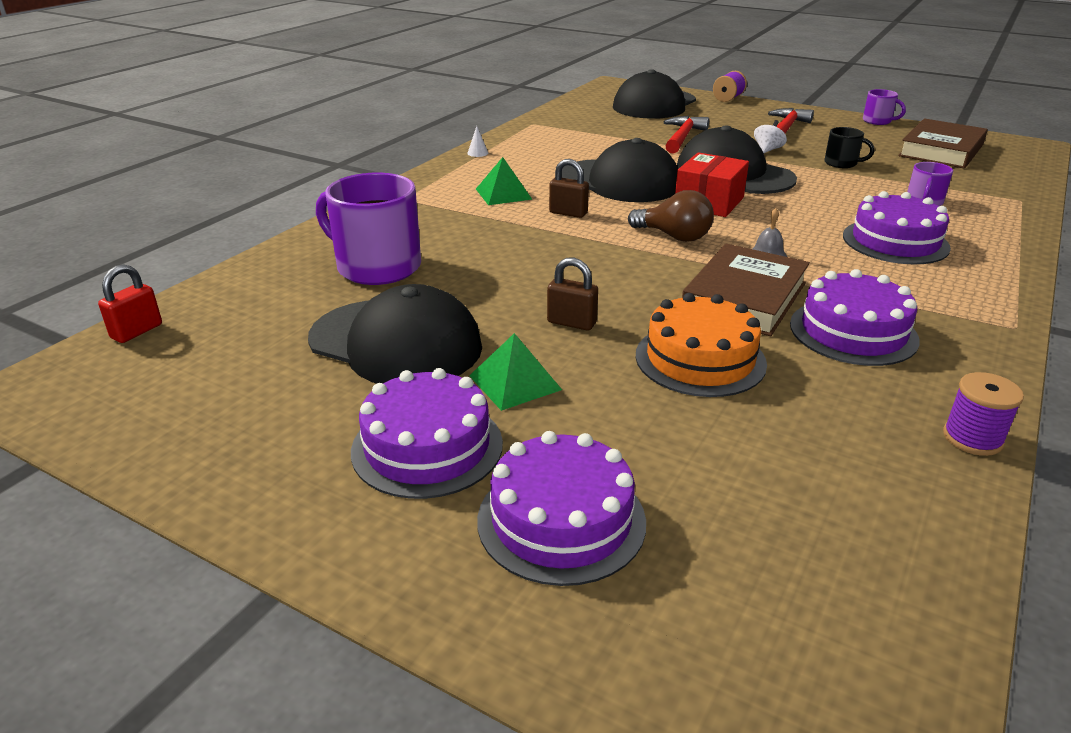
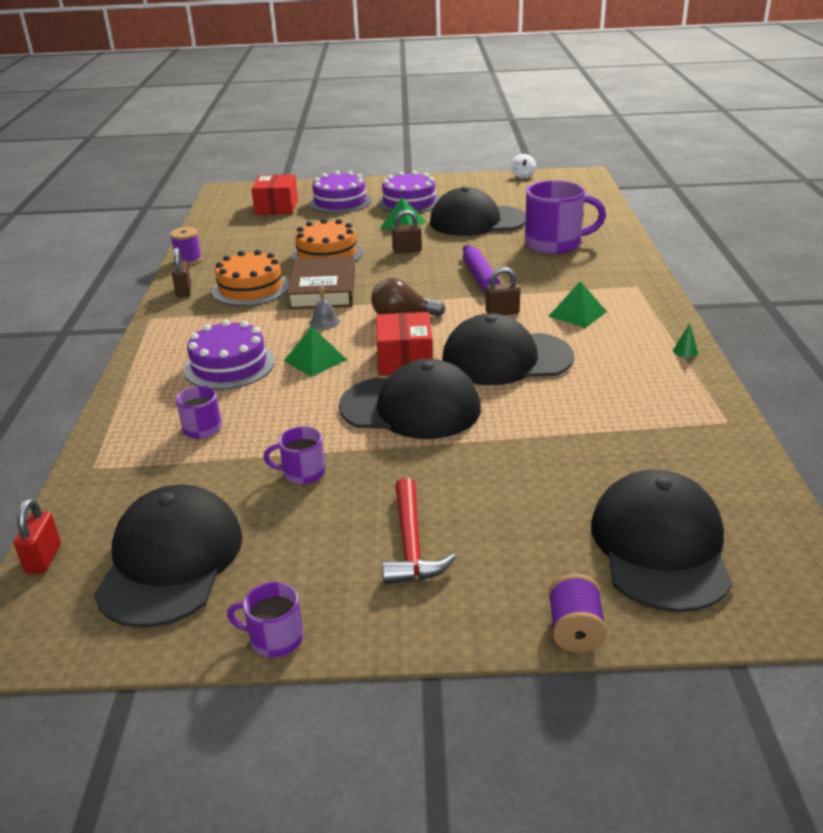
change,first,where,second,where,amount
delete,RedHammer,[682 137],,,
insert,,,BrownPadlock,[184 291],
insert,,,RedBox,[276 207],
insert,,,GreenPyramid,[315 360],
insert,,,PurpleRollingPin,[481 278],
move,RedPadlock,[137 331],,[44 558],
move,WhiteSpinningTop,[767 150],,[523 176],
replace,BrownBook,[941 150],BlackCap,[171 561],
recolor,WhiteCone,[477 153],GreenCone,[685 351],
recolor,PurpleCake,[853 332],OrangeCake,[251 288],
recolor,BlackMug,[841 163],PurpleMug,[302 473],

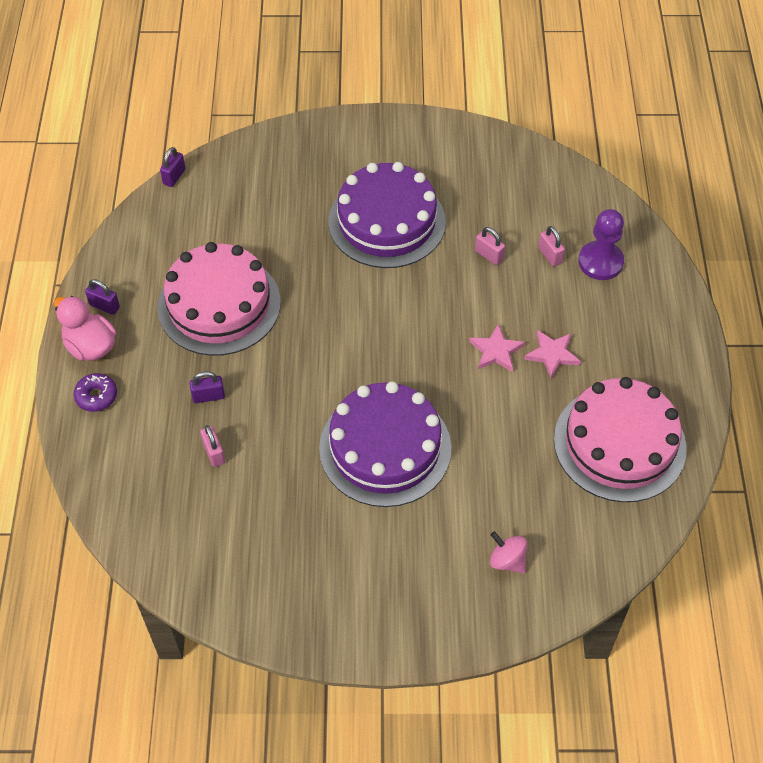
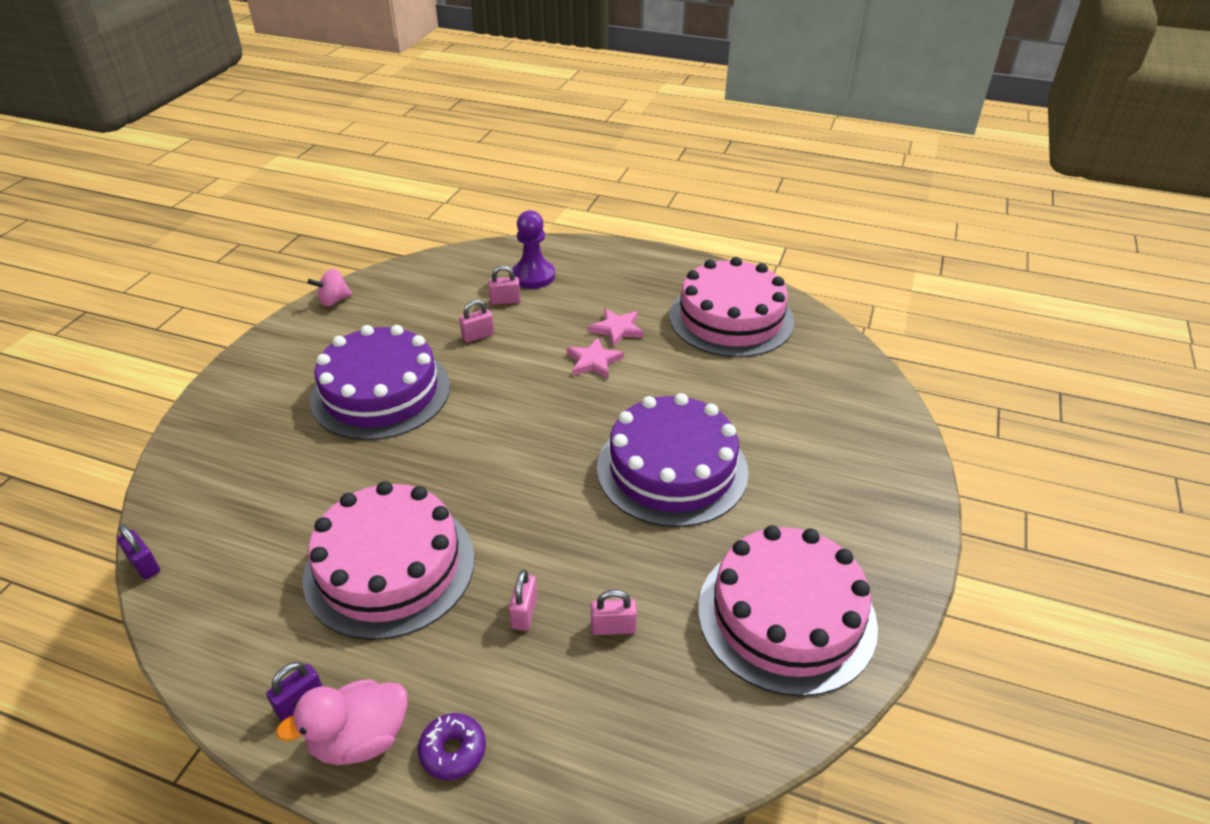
change,first,where,second,where,amount
insert,,,PinkCake,[786 615],
move,PinkSpinningTop,[507 560],,[334 300],
recolor,PurplePadlock,[208 396],PinkPadlock,[524 612],

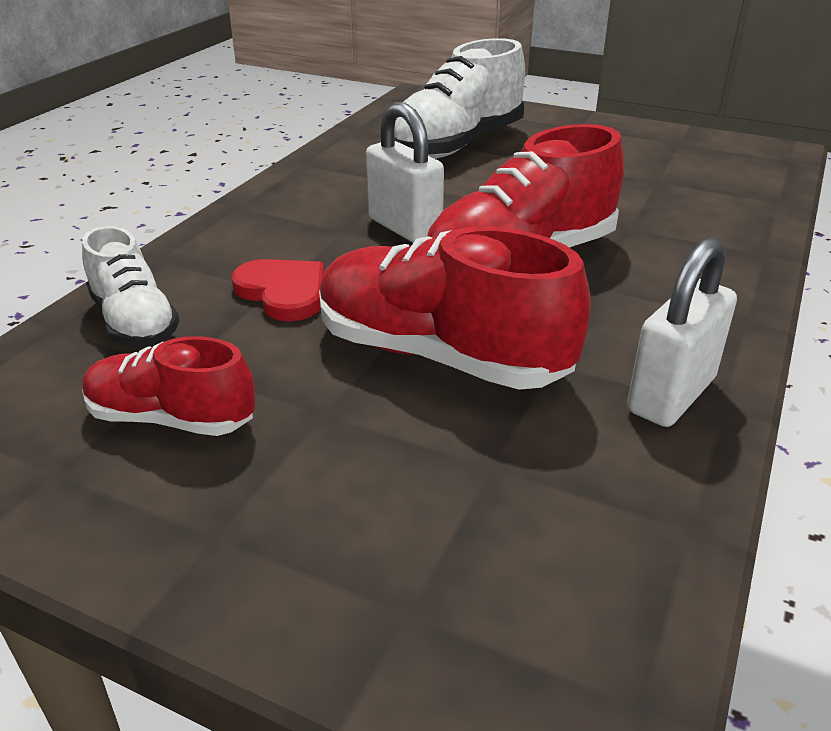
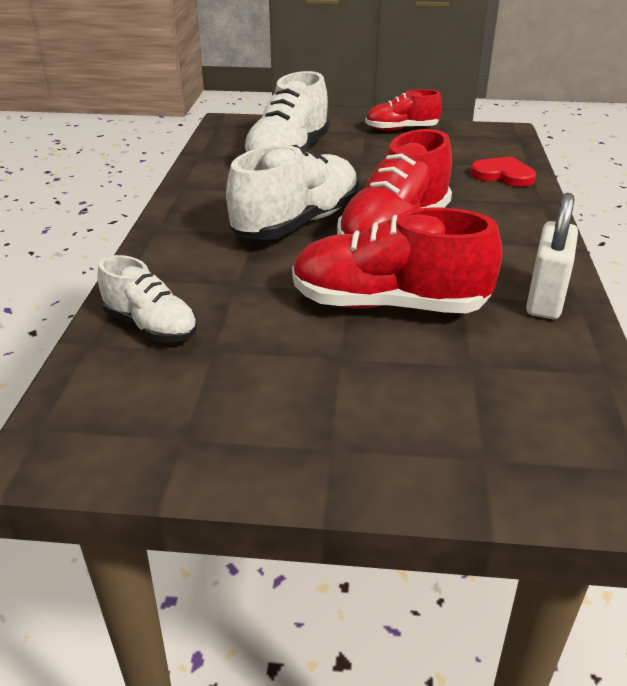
change,first,where,second,where,amount
move,RedShoe,[171 418],,[401 129],
move,RedHeart,[283 292],,[503 175],
replace,WhitePadlock,[404 228],WhiteShoe,[297 223],

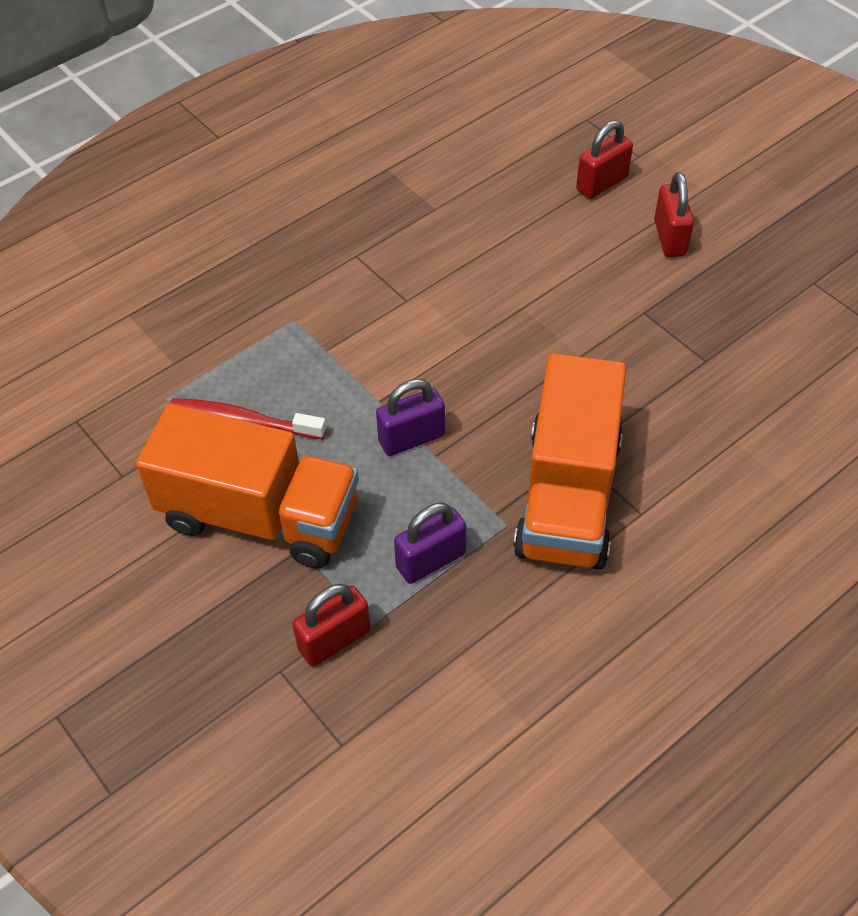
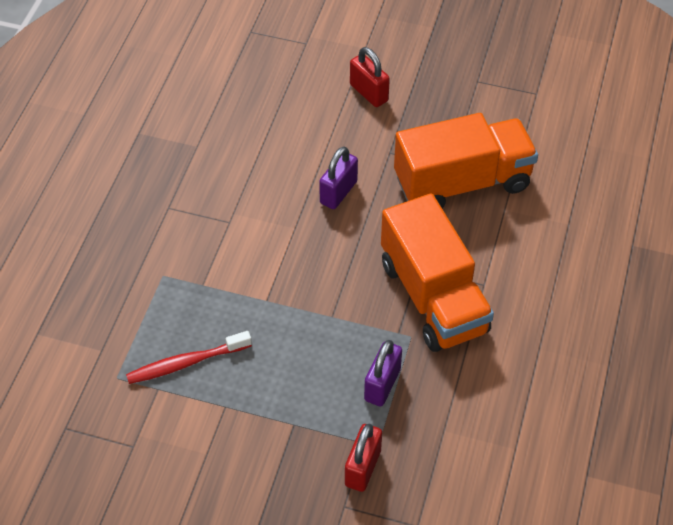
change,first,where,second,where,amount
delete,RedPadlock,[602 184],,,
move,OrangeTruck,[259 516],,[462 183],
move,PurplePadlock,[411 438],,[338 192],

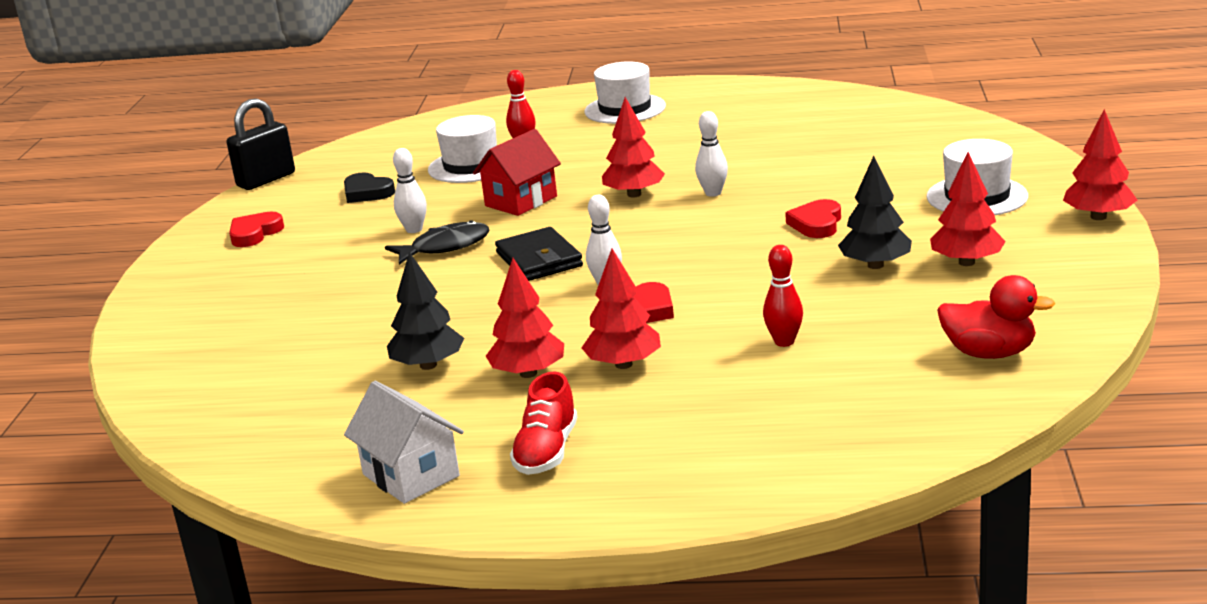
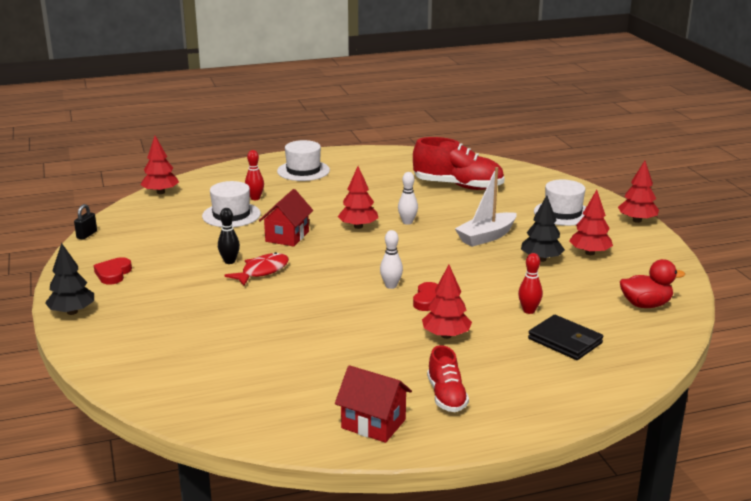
change,first,where,second,where,amount
delete,BlackHeart,[367 192],,,
insert,,,RedShoe,[458 186],
move,BlackTree,[428 365],,[72 312],
move,RedTree,[528 373],,[160 192],
move,BlackWallet,[539 260],,[565 341],
replace,RedHeart,[816 224],WhiteBoat,[486 237],
recolor,WhiteHouse,[411 475],RedHouse,[373 424],
recolor,BlackFish,[445 247],RedFish,[262 271],
recolor,WhiteBowlingPin,[414 230],BlackBowlingPin,[229 261],
resize,BlackPadlock,[266 180],,[87 235],x0.55

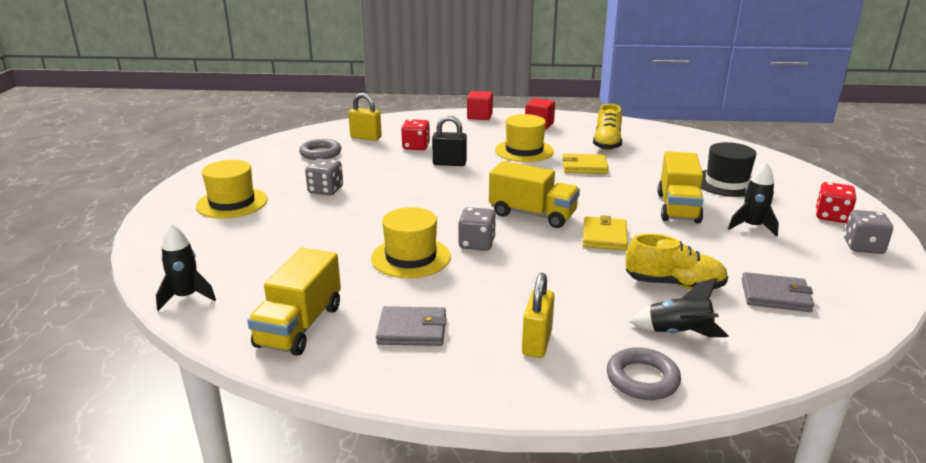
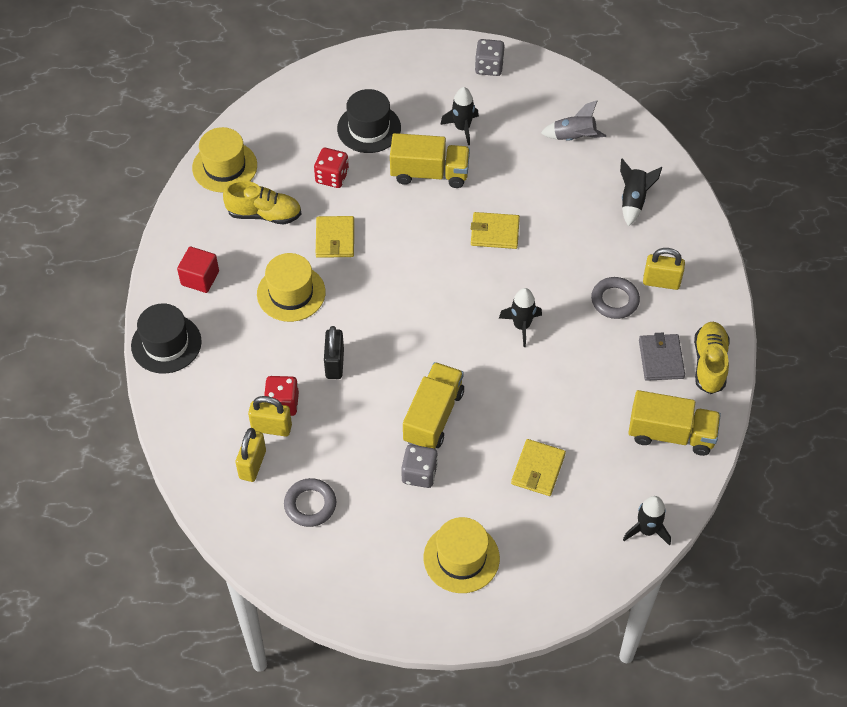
change,first,where,second,where,amount
insert,,,YellowPadlock,[271 428],
insert,,,YellowWallet,[538 469],
move,YellowHat,[411 257],,[224 167],
move,YellowTruck,[532 214],,[433 416],
move,GreyRing,[642 379],,[615 300],
move,YellowShoe,[674 284],,[709 363],
move,RedDice,[831 216],,[332 177],
replace,GreyDice,[477 244],BlackRocket,[521 326],
replace,RedCube,[480 116],BlackHat,[166 343],
replace,GreyWallet,[775 296],GreyRocket,[574 137],

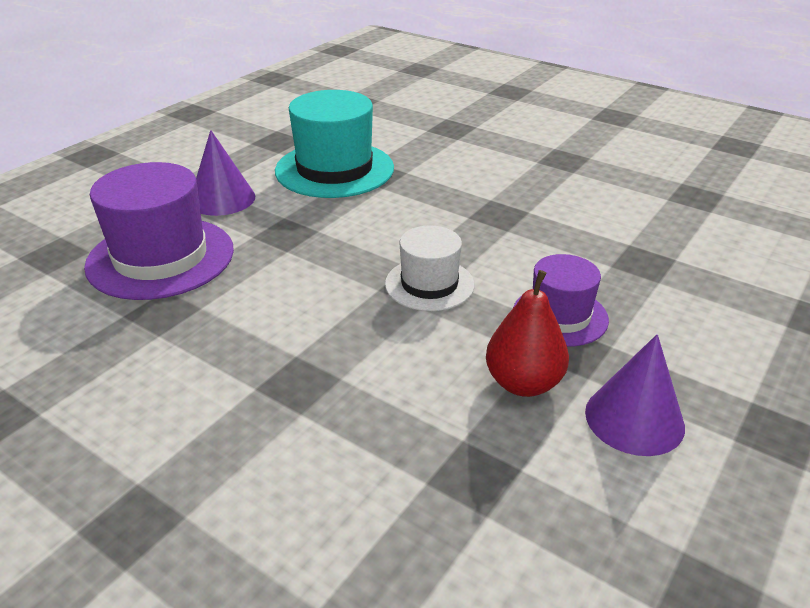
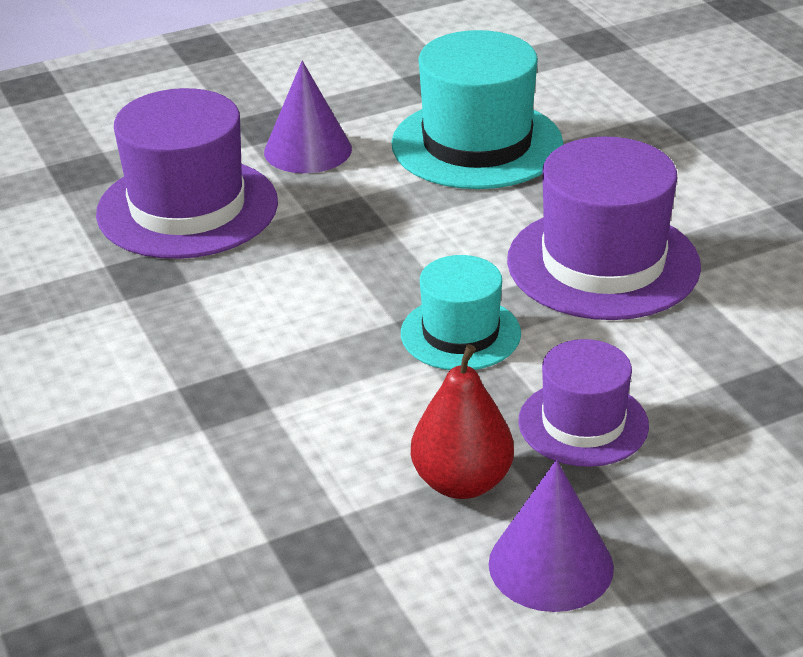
change,first,where,second,where,amount
insert,,,PurpleHat,[603 263],
recolor,WhiteHat,[429 284],TurquoiseHat,[460 333],

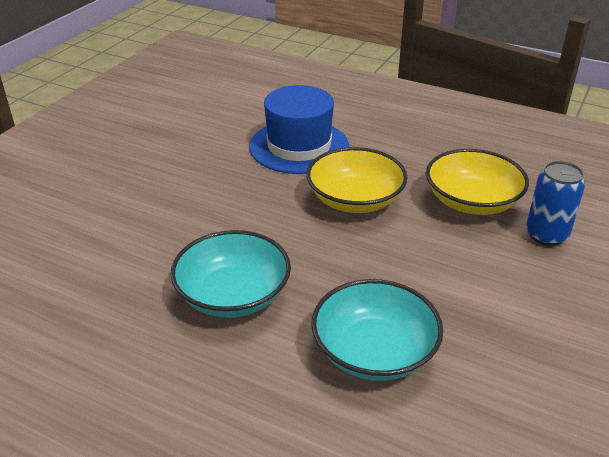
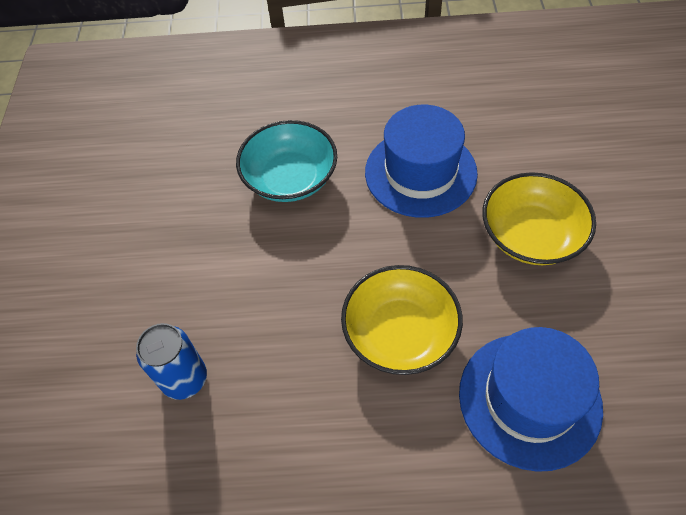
change,first,where,second,where,amount
move,YellowBowl,[472 201],,[531 235],
replace,TurquoiseBowl,[233 295],BlueHat,[420 172],

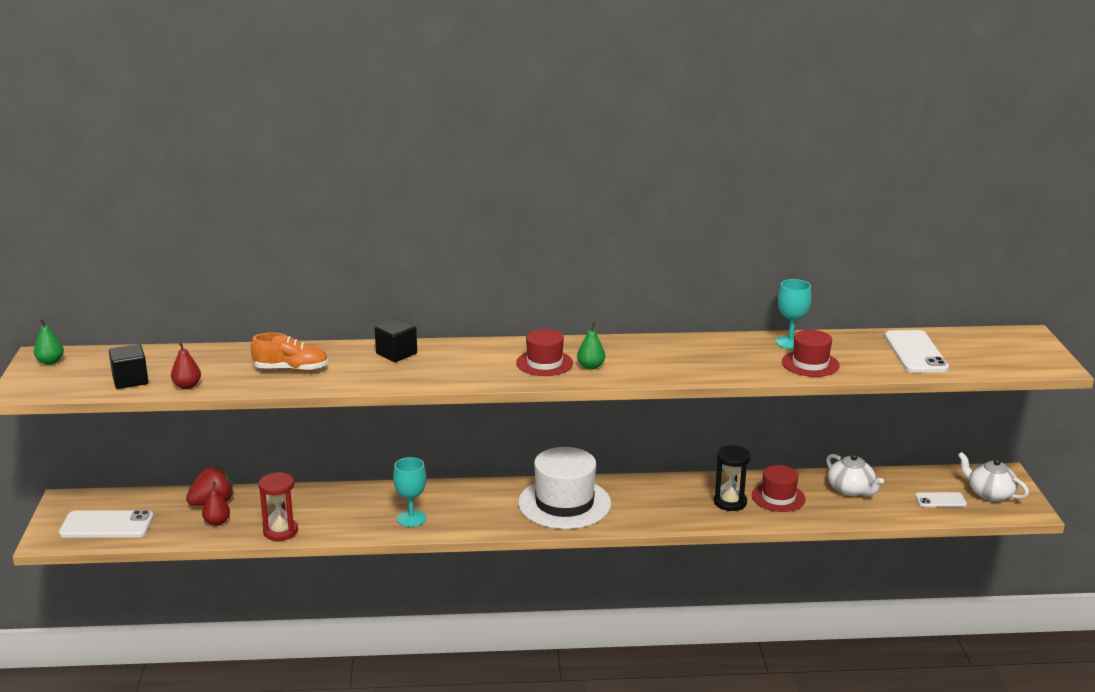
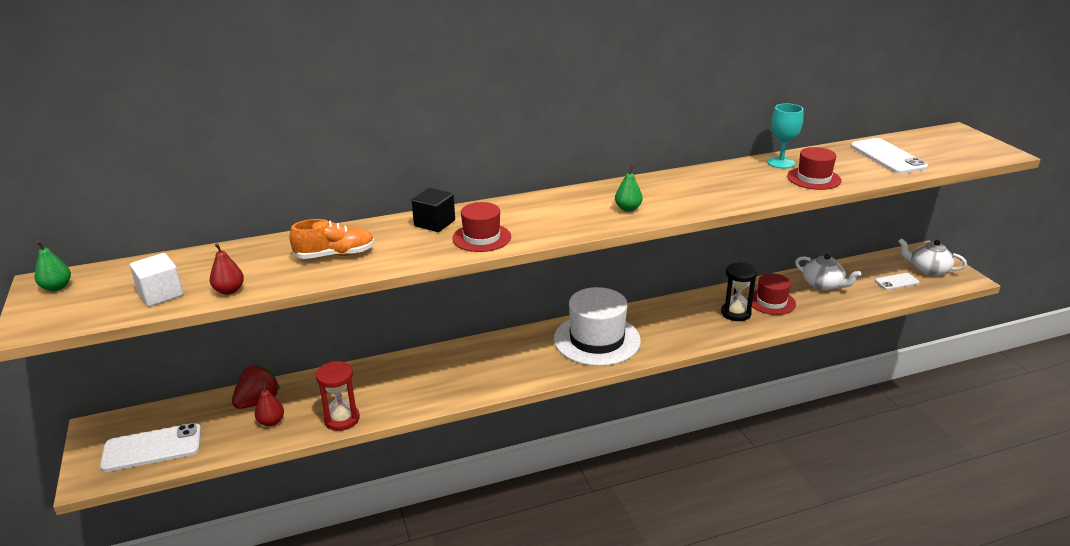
change,first,where,second,where,amount
delete,TurquoiseGoblet,[411 518],,,
move,RedHat,[544 363],,[481 237],
recolor,BlackCube,[130 380],WhiteCube,[160 294],

